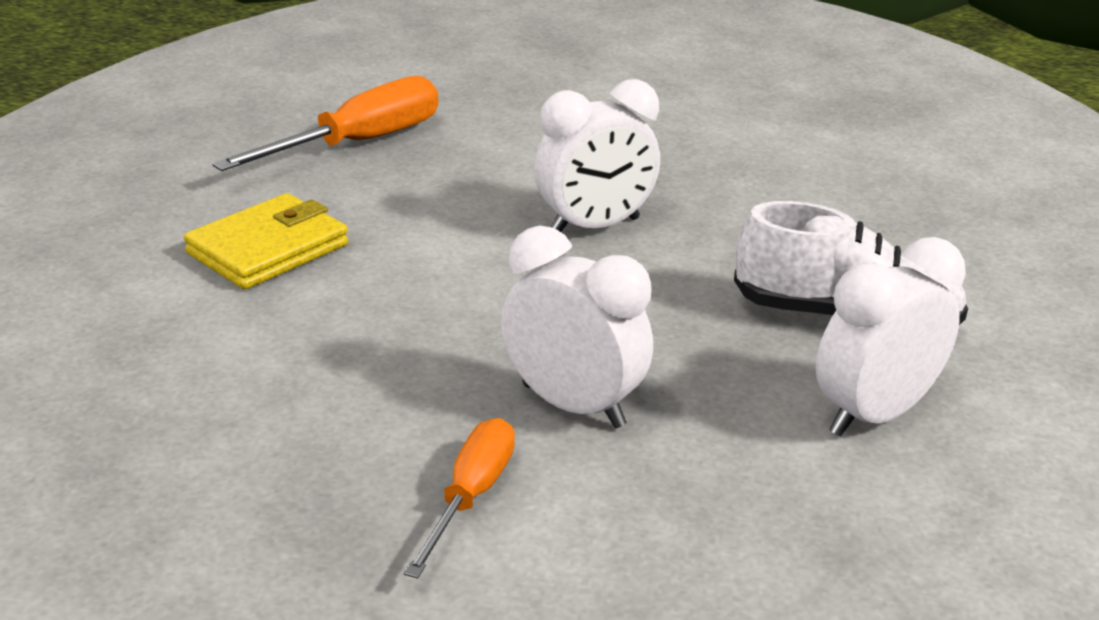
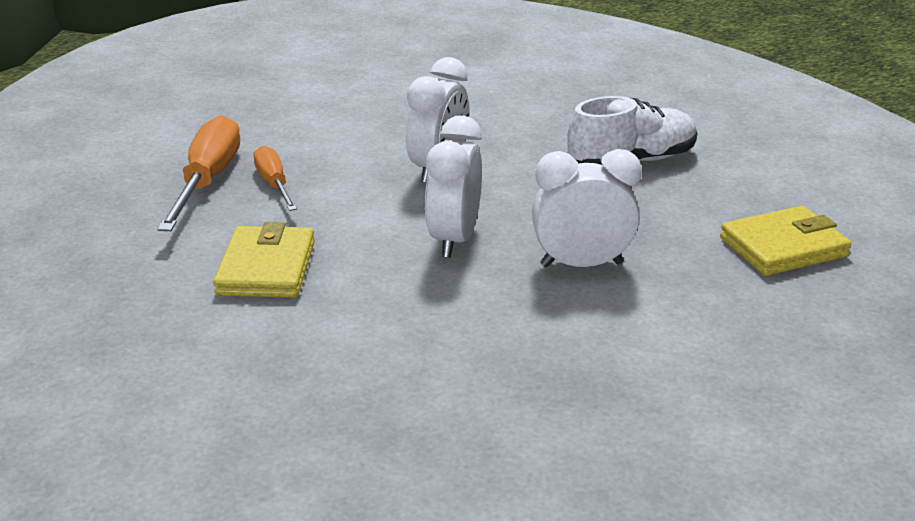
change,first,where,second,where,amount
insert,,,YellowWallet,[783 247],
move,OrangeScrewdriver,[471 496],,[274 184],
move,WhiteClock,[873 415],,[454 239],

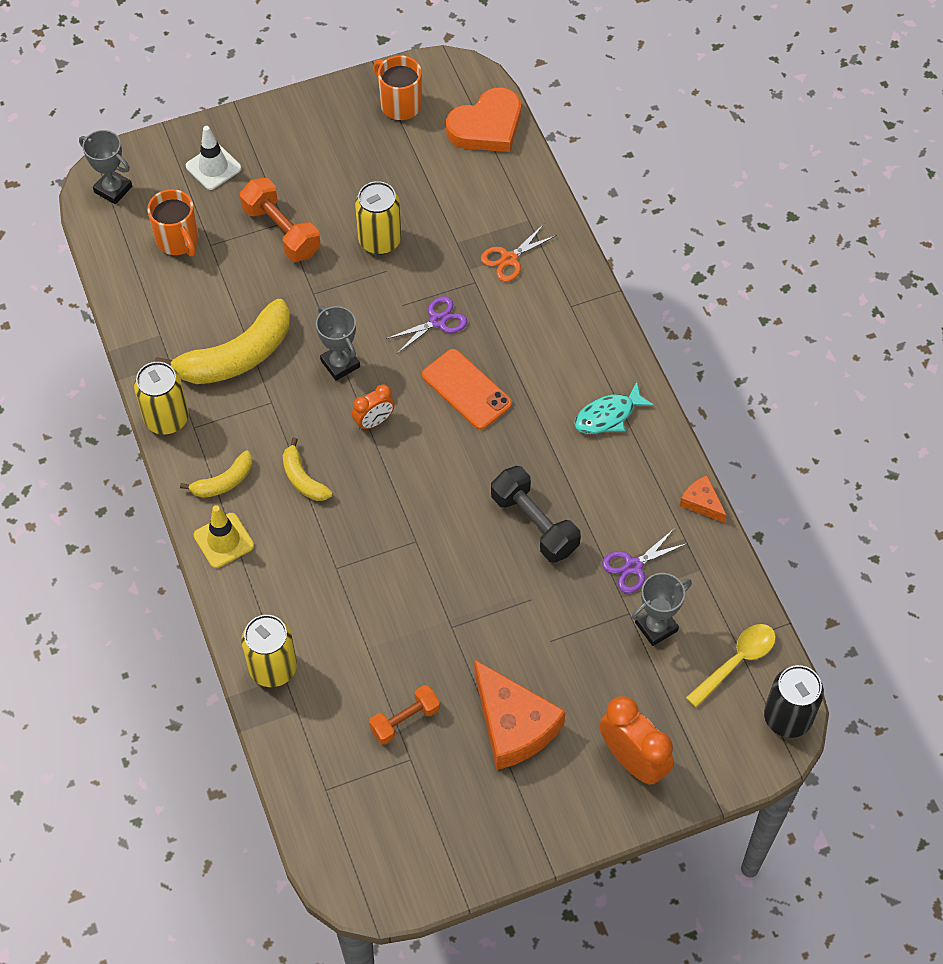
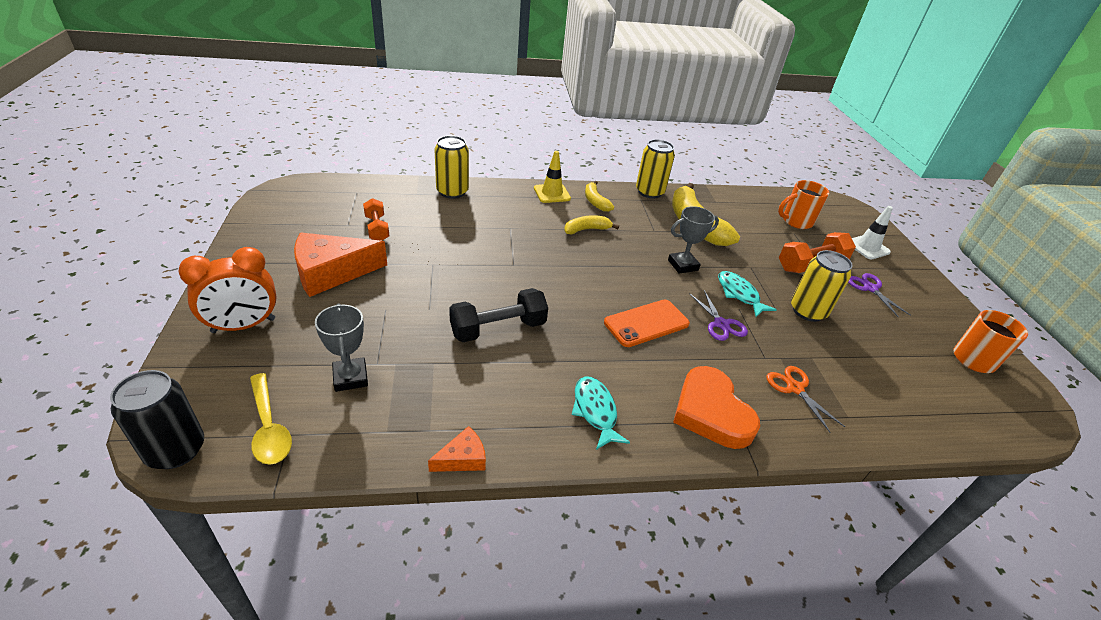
change,first,where,second,where,amount
delete,GreyTrophy,[113 189],,,
delete,OrangeClock,[374 421],,,
insert,,,TurquoiseFish,[739 294],
move,OrangeHeart,[487 126],,[711 412],
move,PurpleScissors,[633 566],,[870 288],

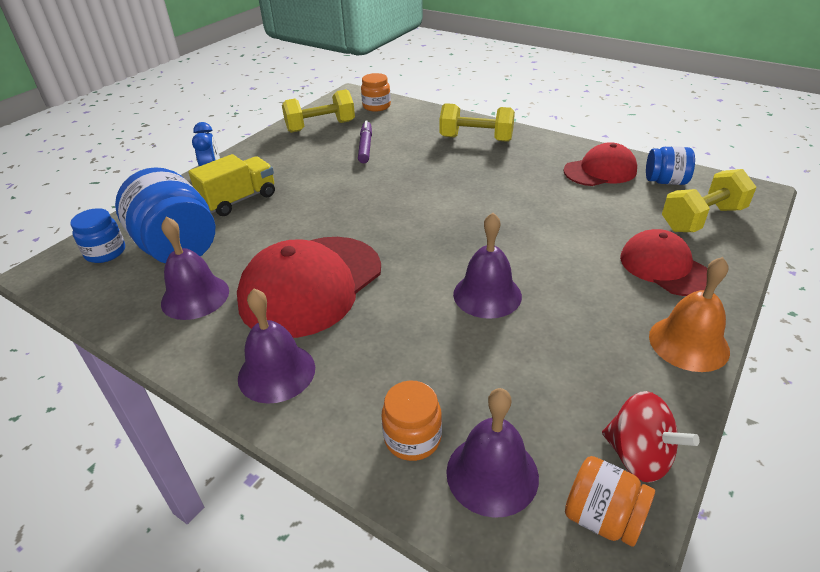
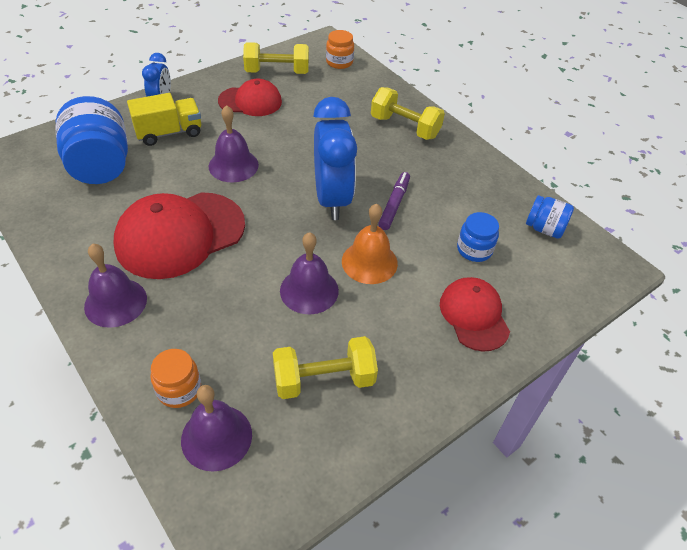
change,first,where,second,where,amount
delete,OrangeJar,[602 517],,,
delete,RedSpinningTop,[638 456],,,
insert,,,BlueClock,[332 199],
move,BlueJar,[105 252],,[474 250],
move,PurpleBell,[195 296],,[233 165],
move,PurpleMarker,[365 147],,[394 204],
move,RedCap,[600 171],,[250 101],
move,OrangeBell,[688 343],,[369 262],
move,YellowDumbbell,[702 219],,[324 379],

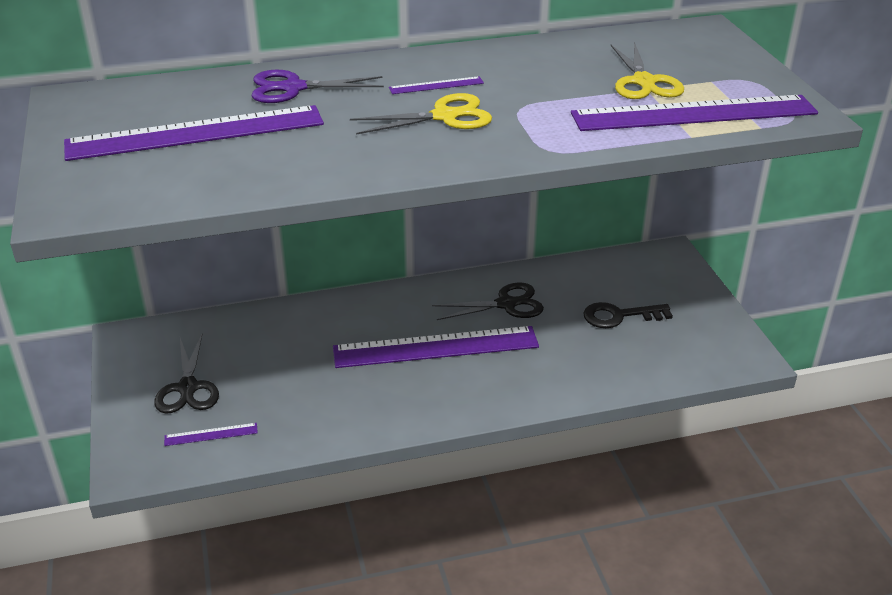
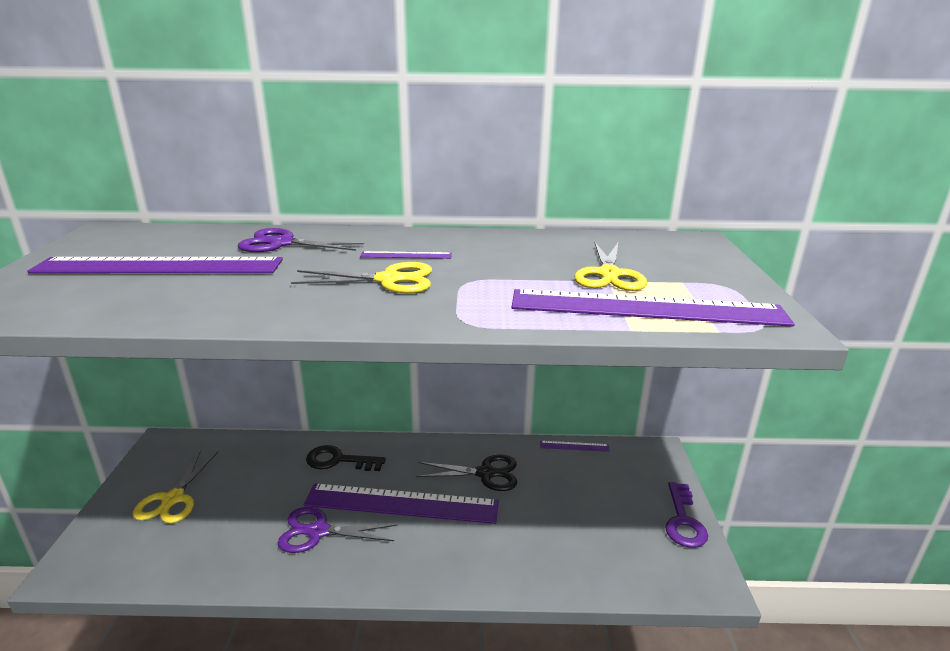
change,first,where,second,where,amount
insert,,,PurpleScissors,[318 531],
insert,,,PurpleKey,[683 520],
move,PurpleRuler,[211 434],,[574 446],
move,BlackKey,[619 316],,[339 460],
recolor,BlackScissors,[188 388],YellowScissors,[173 499],

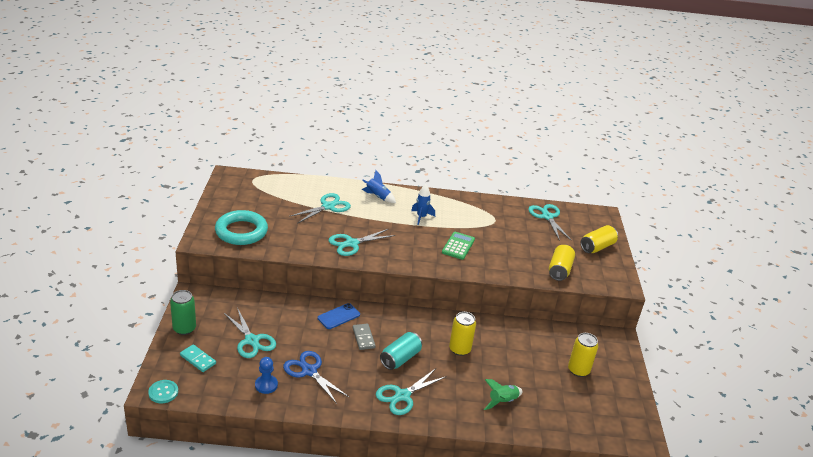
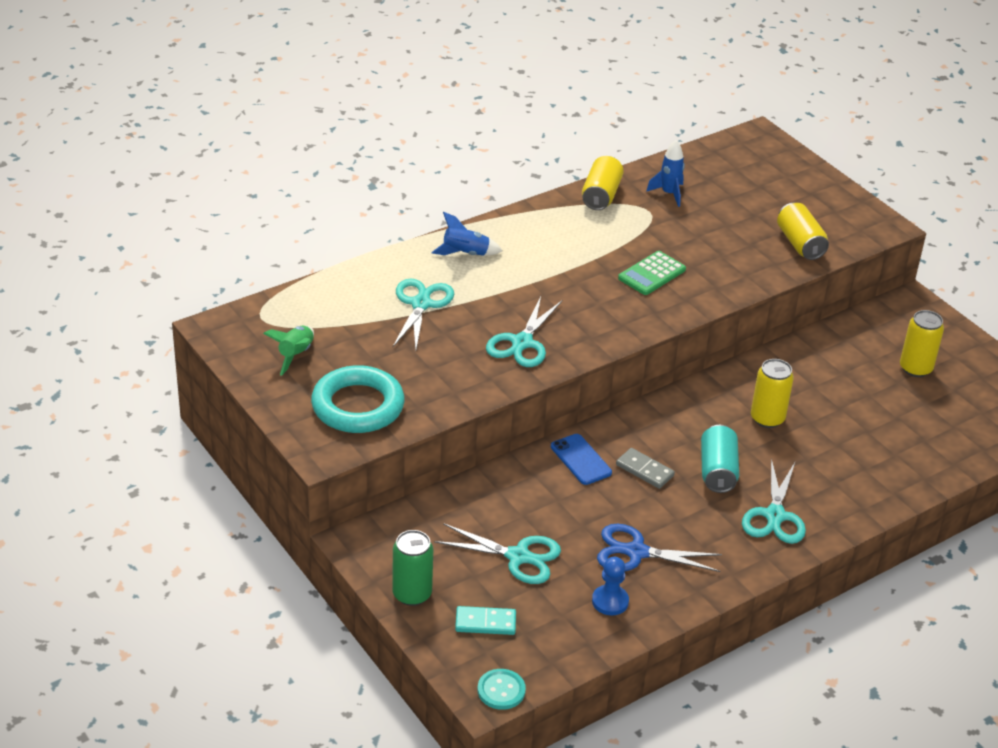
change,first,where,second,where,amount
delete,TurquoiseScissors,[547 217],,,
move,BlueRocket,[421 217],,[669 194],
move,GreenRocket,[502 401],,[295 355],
move,YellowCan,[597 247],,[601 195],
rotate,BluePhone,[339 316],,[581 460],45 degrees counterclockwise
rotate,GreenCalculator,[458 246],,[651 274],120 degrees counterclockwise

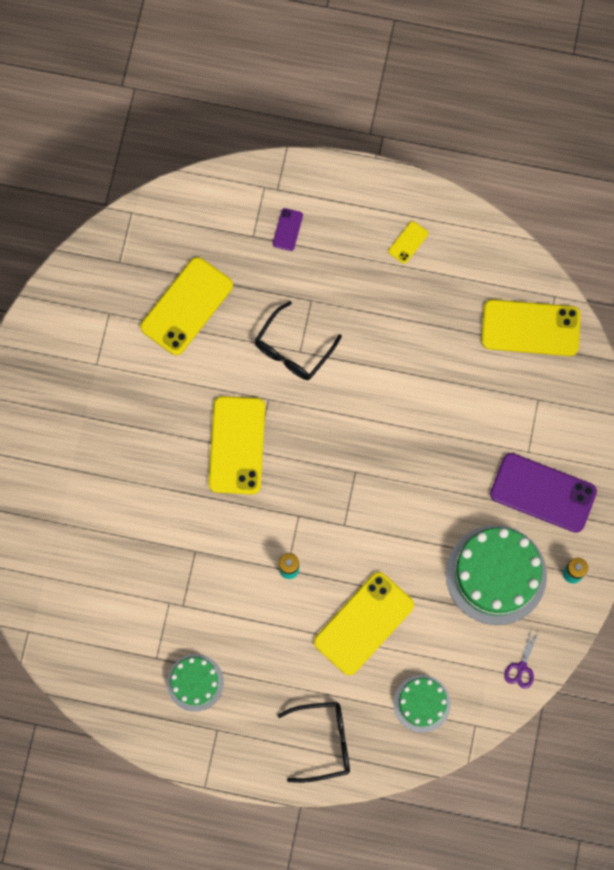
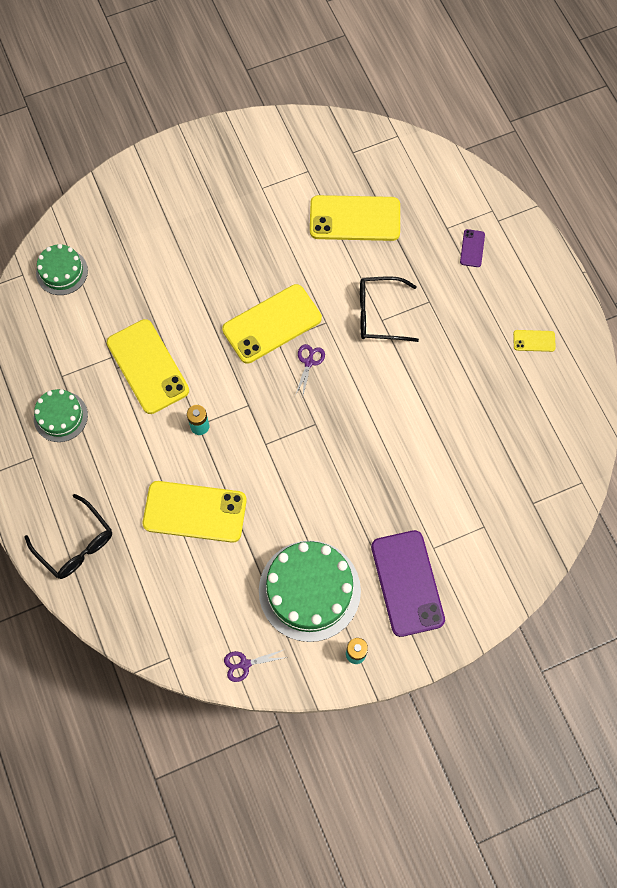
change,first,where,second,where,amount
insert,,,PurpleScissors,[309 362],
move,GreenCake,[422 703],,[62 272],
move,YellowPhone,[530 328],,[148 366],
rotate,PurplePhone,[287 229],,[472 248],60 degrees counterclockwise

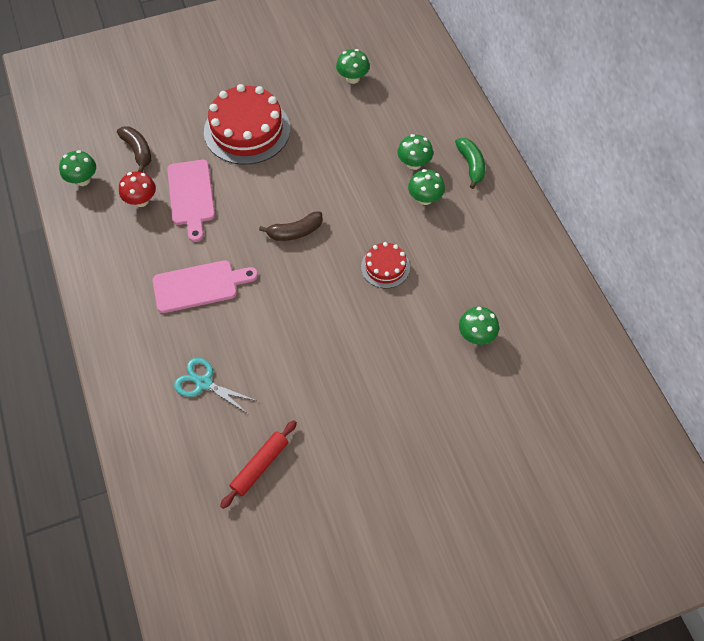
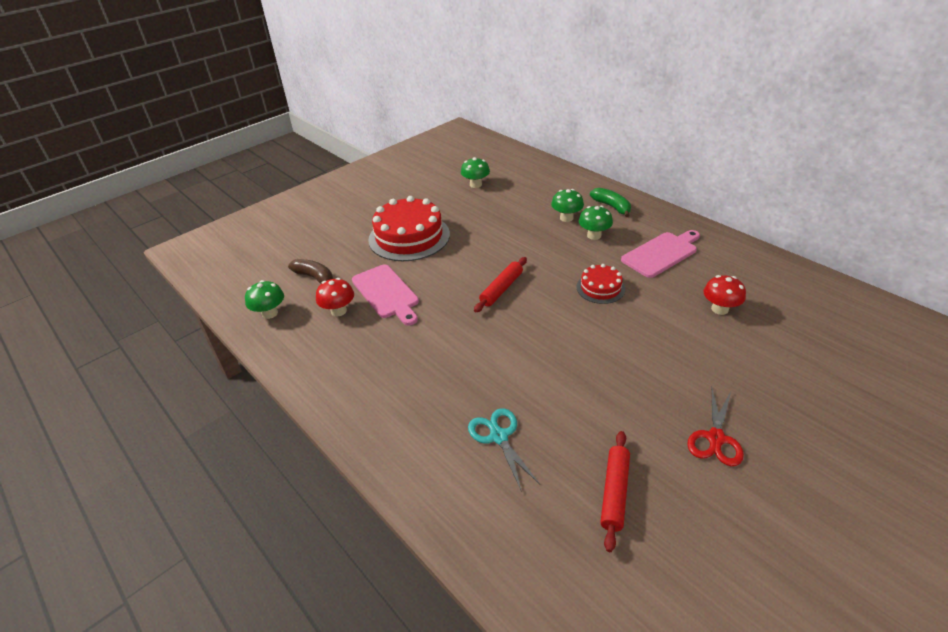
change,first,where,second,where,amount
insert,,,RedScissors,[715 438],
move,PinkCuttingBoard,[199 286],,[661 253],
replace,BrownBanana,[295 232],RedRollingPin,[501 289],
recolor,GreenMushroom,[476 336],RedMushroom,[719 309],
rotate,TurquoiseScissors,[204 383],,[499 437],60 degrees clockwise

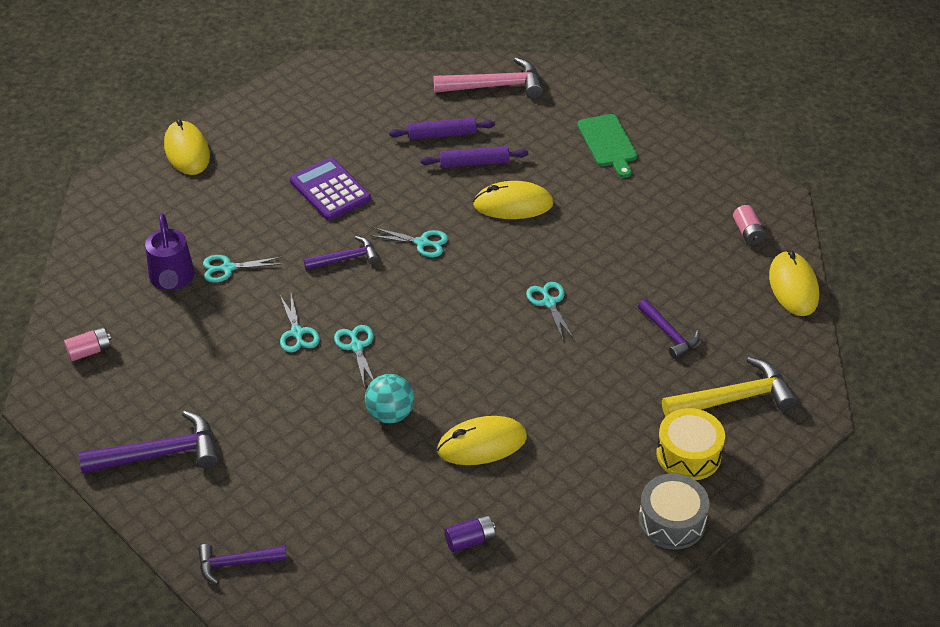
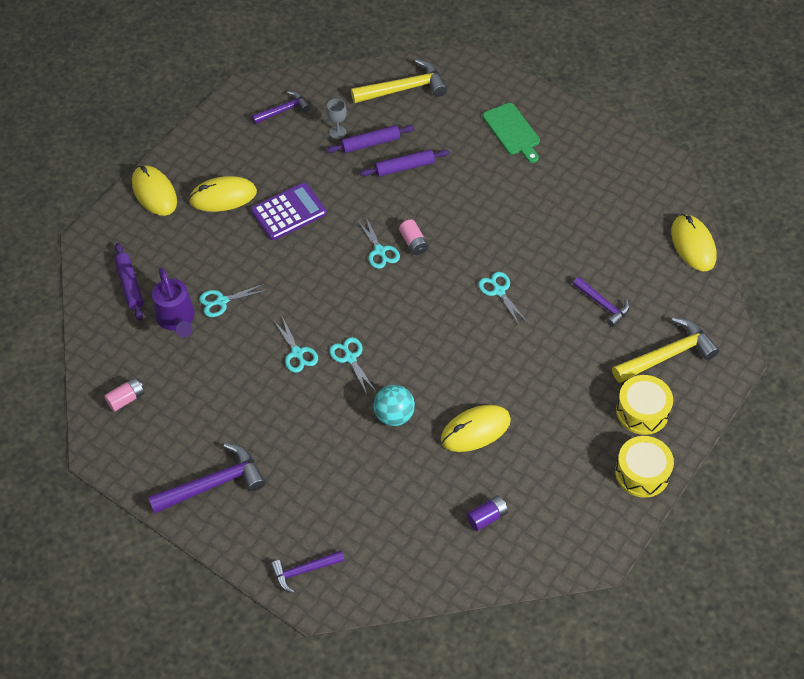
change,first,where,second,where,amount
insert,,,PurpleRollingPin,[130 285],
insert,,,GreyGoblet,[338 132],
move,PurpleHammer,[345 259],,[283 110],
move,YellowMouse,[513 204],,[223 196],
move,PinkBattery,[748 233],,[413 243],
recolor,PinkHammer,[495 86],YellowHammer,[404 89],
recolor,GreyDrum,[671 521],YellowDrum,[642 473],
rotate,PurpleCalculator,[330 190],,[289 212],105 degrees clockwise
rotate,TurquoiseScissors,[422 243],,[380 251],60 degrees clockwise

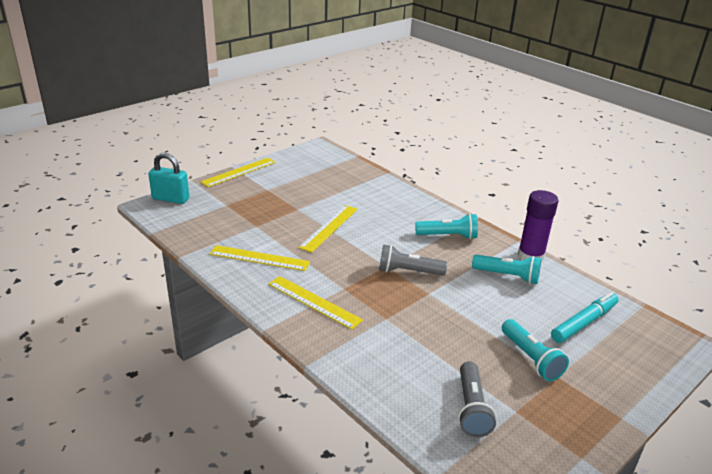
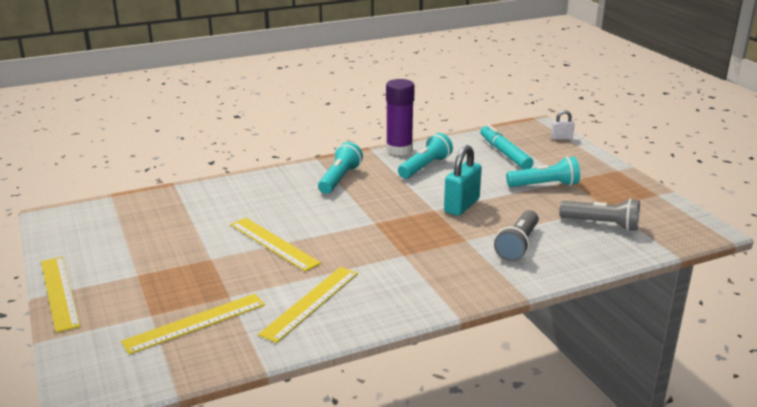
change,first,where,second,where,amount
insert,,,WhitePadlock,[561 138],
move,TurquoisePadlock,[171 199],,[461 206],
move,YellowRuler,[314 302],,[195 323],
move,GreyFlashlight,[408 272],,[518 245],

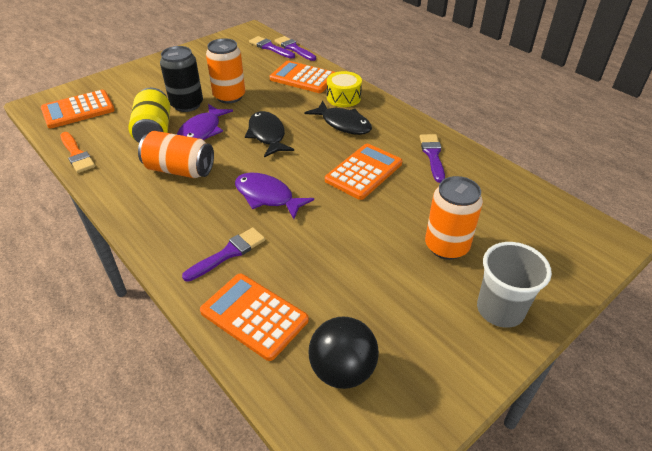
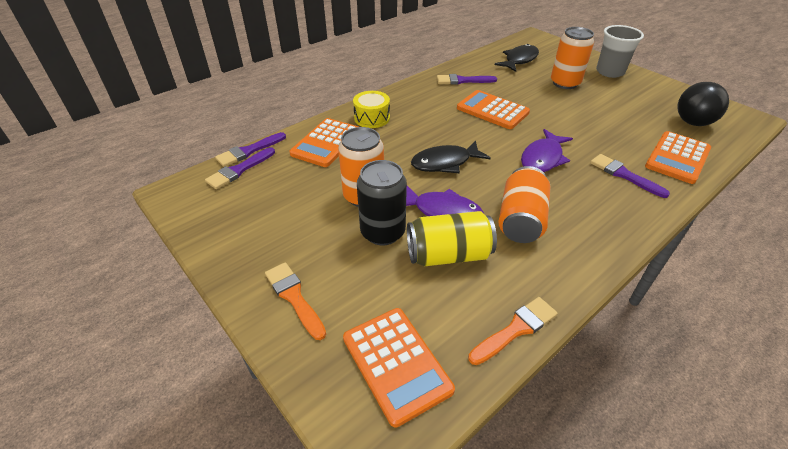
change,first,where,second,where,amount
insert,,,OrangeBrush,[294 297],
move,BlackFish,[343 124],,[519 60],

